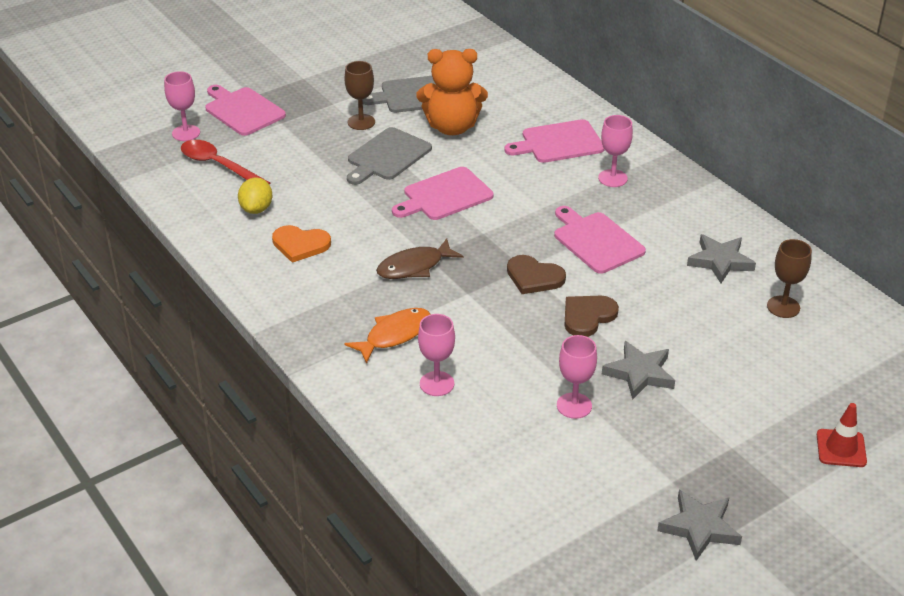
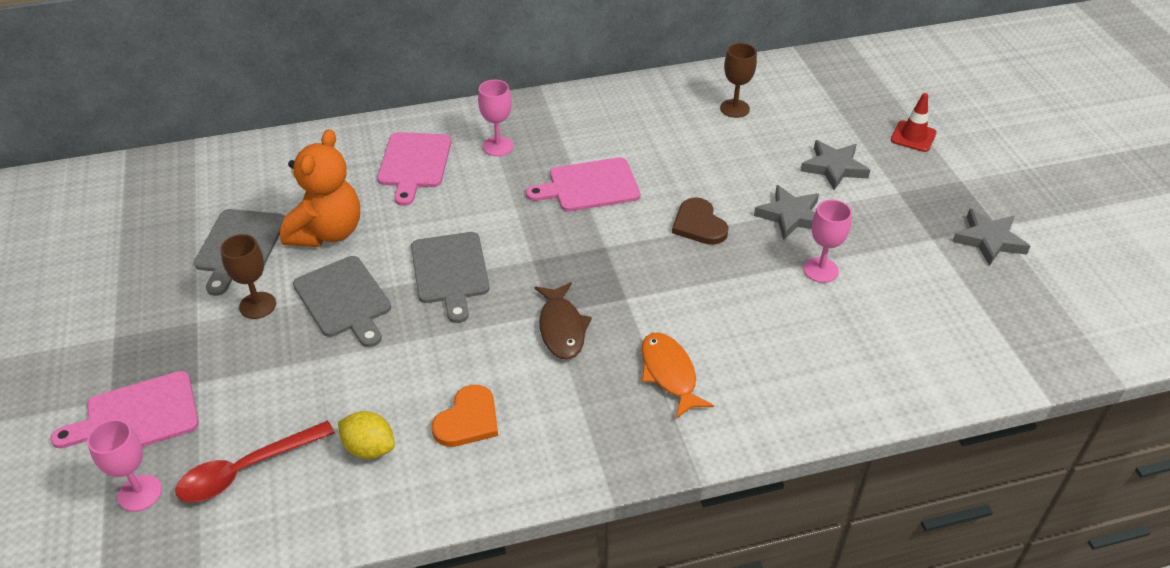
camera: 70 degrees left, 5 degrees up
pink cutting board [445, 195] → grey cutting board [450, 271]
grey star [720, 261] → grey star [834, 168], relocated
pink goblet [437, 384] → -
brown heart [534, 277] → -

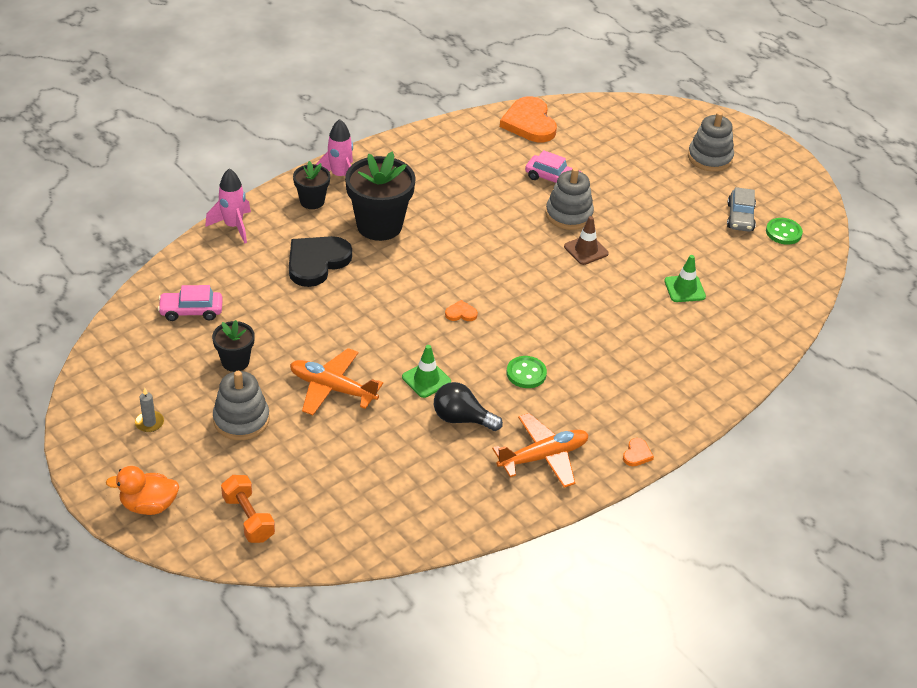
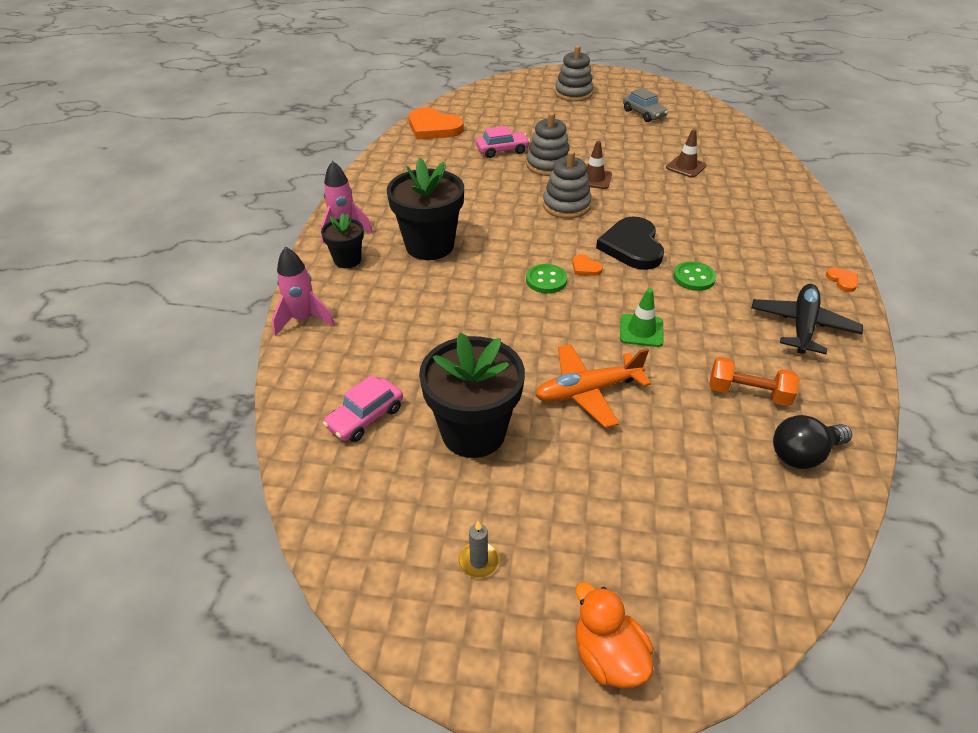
camera: 40 degrees left, 0 degrees up
black flower pot [235, 362] → black flower pot [473, 432], x1.84
green button [783, 232] → green button [546, 280], relocated
grey stacking toy [241, 420] → grey stacking toy [566, 206], relocated
orange heart [461, 313] → orange heart [585, 267], 90 degrees counterclockwise
orange duck [149, 505] → orange duck [608, 656], 105 degrees clockwise
black heart [316, 262] → black heart [632, 246], relocated
green traffic cone [684, 289] → brown traffic cone [686, 167]
orange dumbbell [248, 518] → orange dumbbell [748, 393], relocated
orange plane [543, 457] → black plane [802, 326]
black light bulb [462, 419] → black light bulb [803, 454], relocated

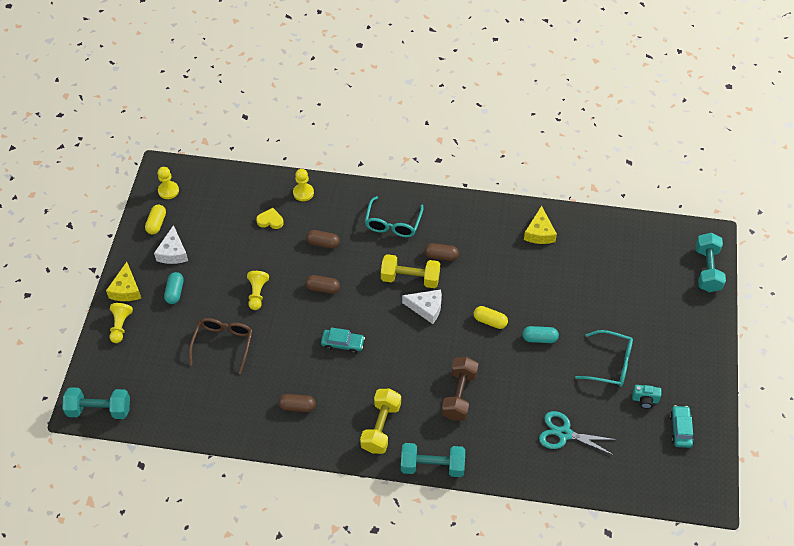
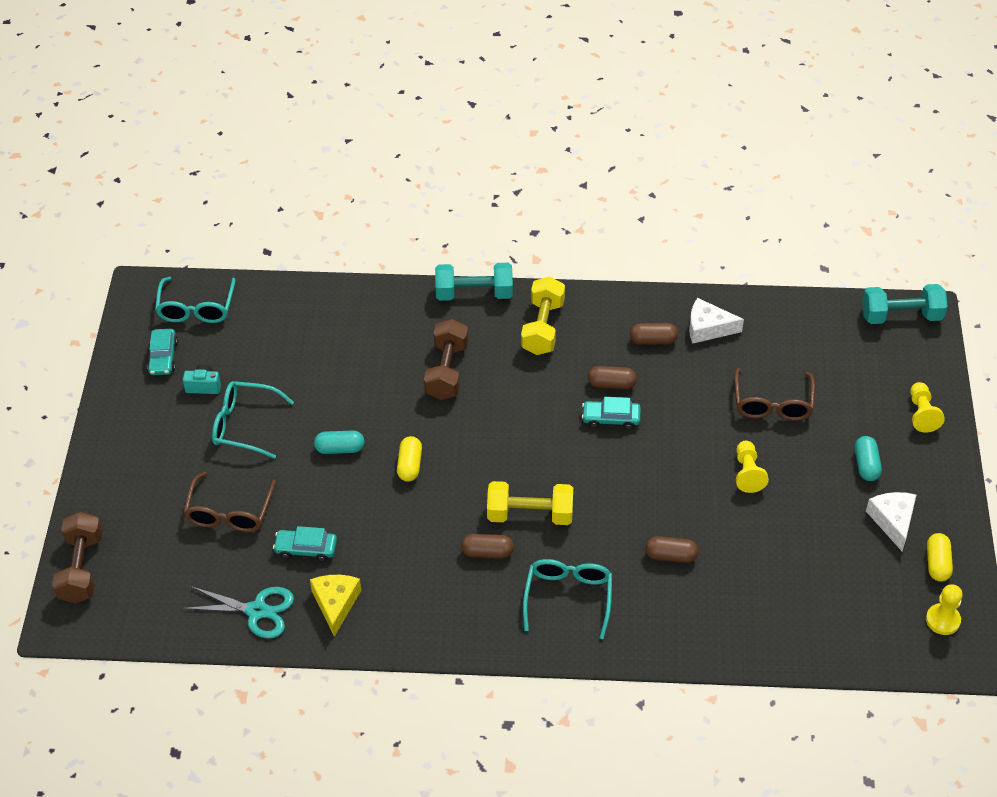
camera: 175 degrees right, 5 degrees down
turquoise dumbbell [707, 269] → brown dumbbell [82, 568]
- → turquoise glasses [196, 309]
turquoise scissors [564, 433] → turquoise scissors [257, 611], relocated
- → brown glasses [229, 513]
- → turquoise car [306, 549]
yellow capsule [490, 321] → yellow capsule [409, 465], 75 degrees clockwise
brown capsule [323, 288] → brown capsule [611, 384], relocated
white cheese [426, 308] → white cheese [708, 328], relocated
yellow cheese [126, 289] → -
yellow heart [270, 220] → -
yellow pawn [303, 193] → -

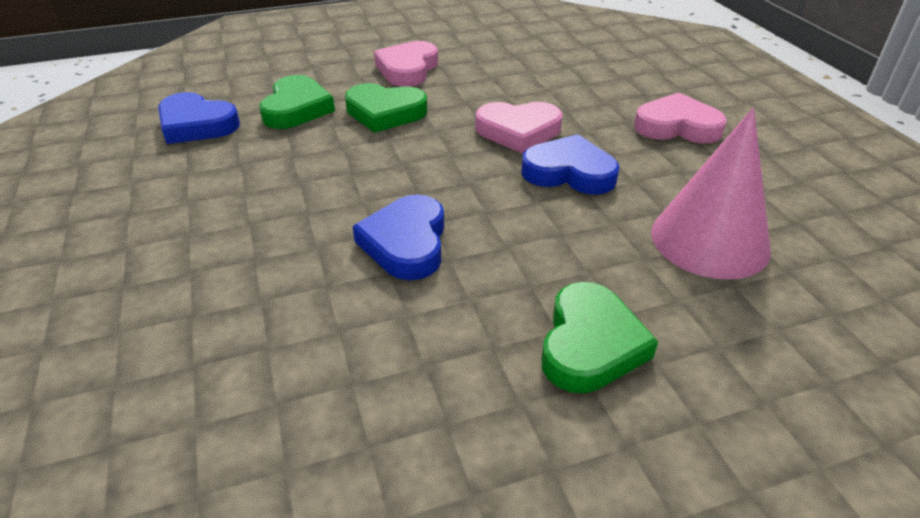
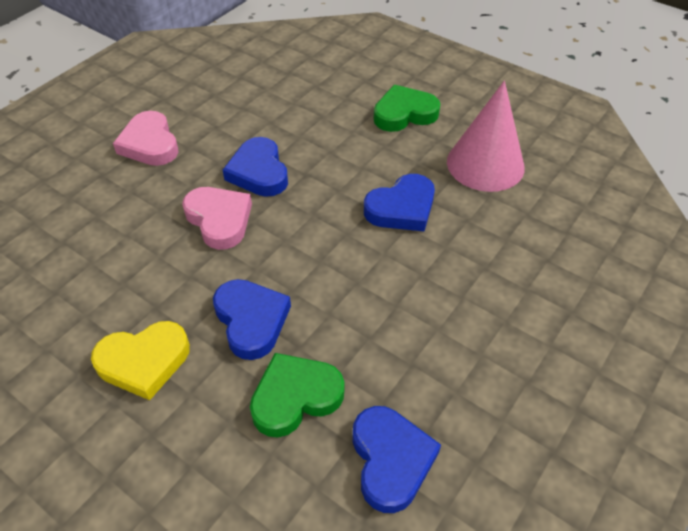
camera: 125 degrees left, 10 degrees up
pink heart [407, 69] → yellow heart [144, 362]
green heart [385, 113] → blue heart [251, 320]
pink cone [709, 240] → pink cone [485, 164], relocated

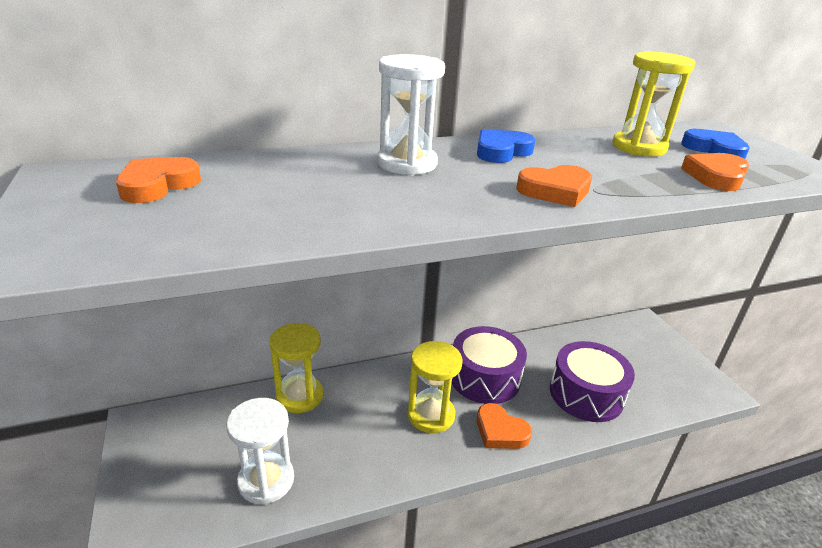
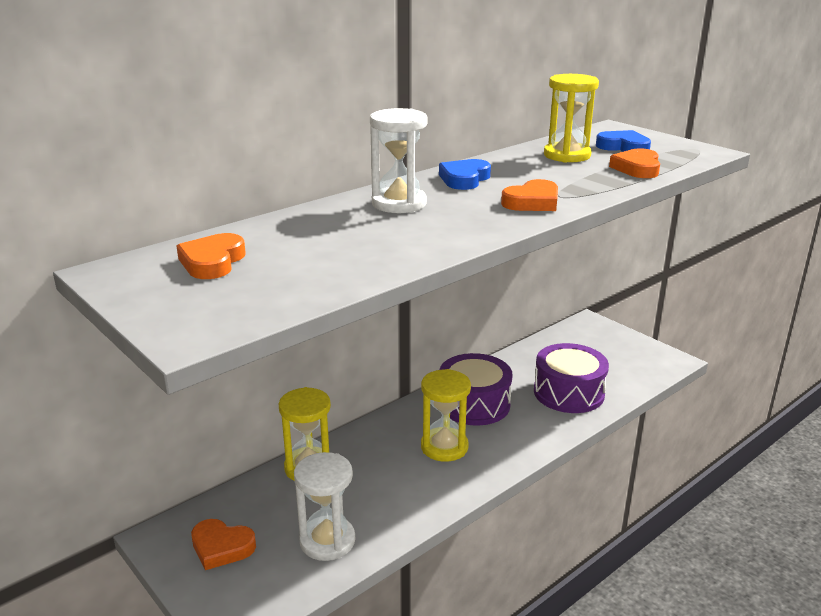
camera: 20 degrees left, 5 degrees down
orange heart [500, 431] → orange heart [221, 547], relocated

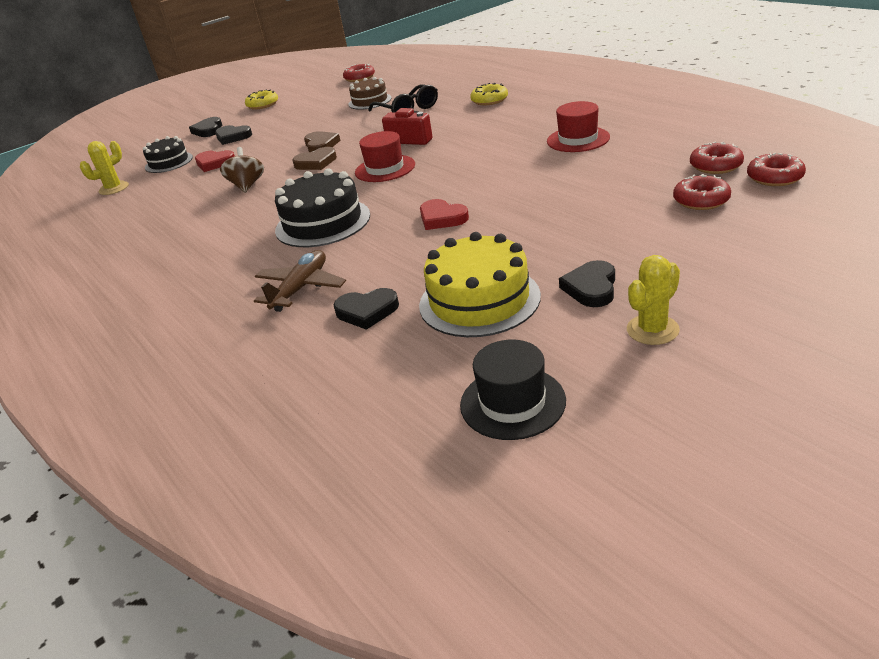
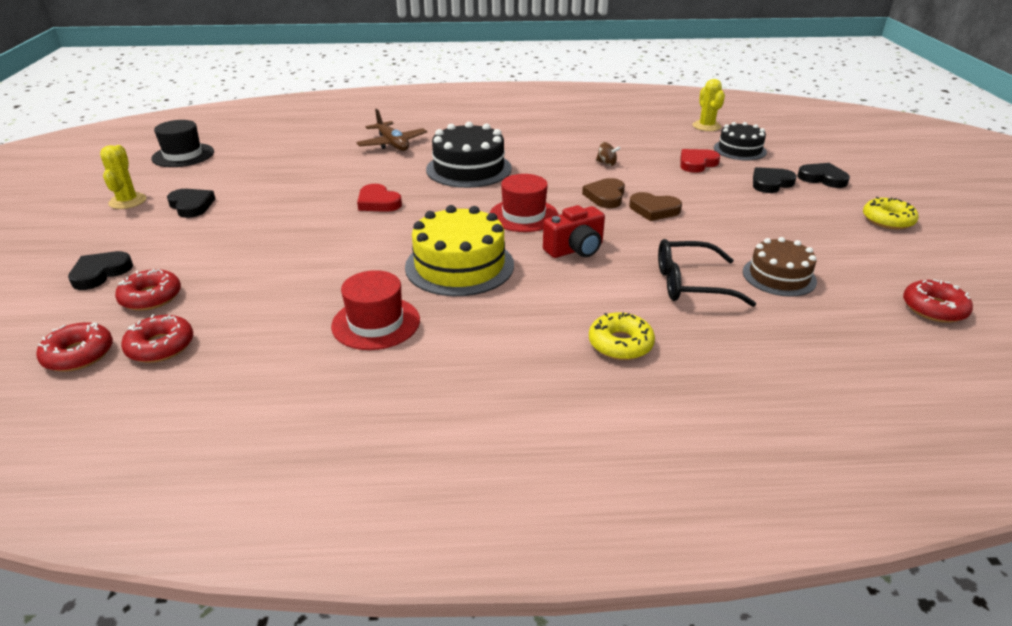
camera: 120 degrees right, 0 degrees up
black heart [367, 311] → black heart [100, 273], relocated
red heart [442, 218] → red heart [378, 202], 120 degrees counterclockwise
yellow cake [479, 300] → yellow cake [459, 265], relocated
brown spinning top [247, 185] → brown spinning top [606, 163], x0.59

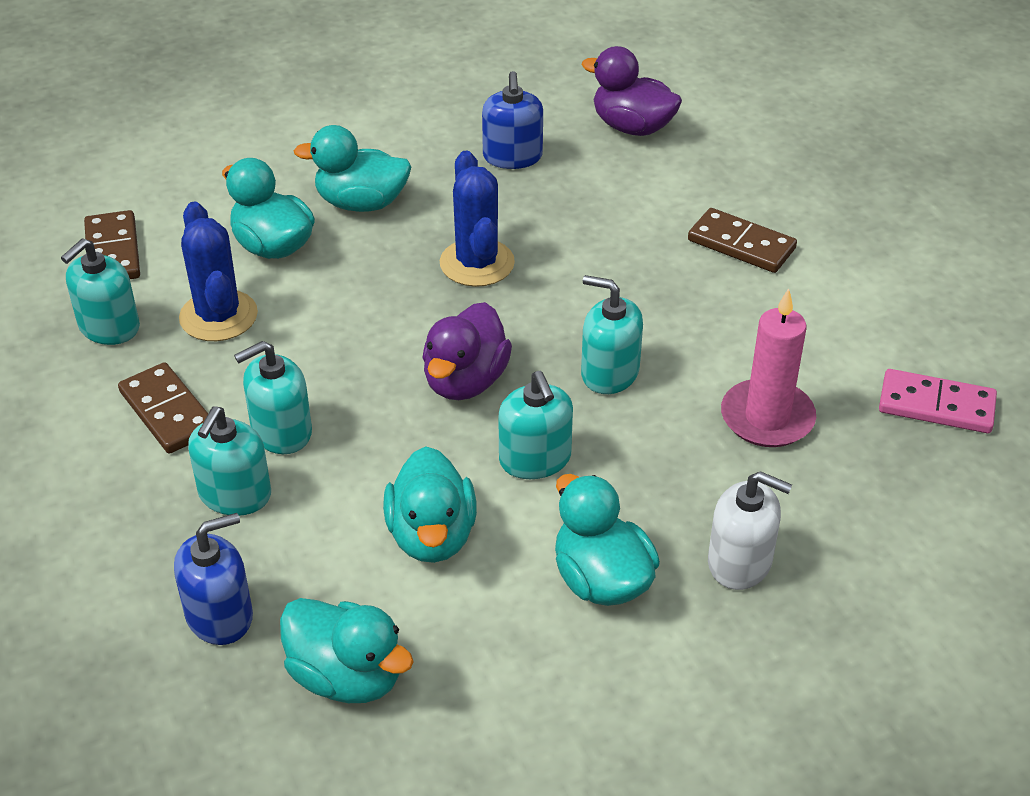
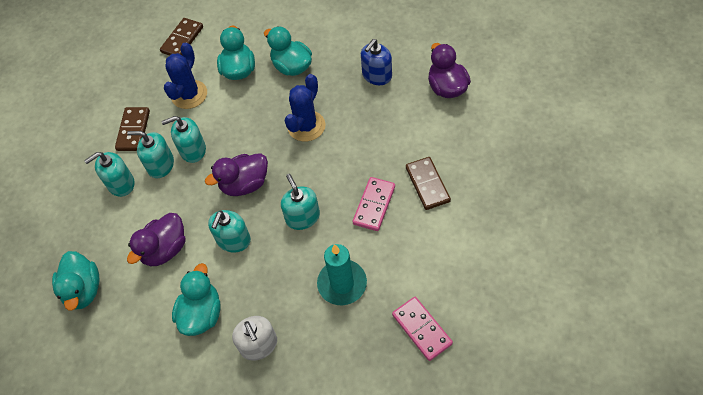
camera: 45 degrees right, 15 degrees up
turquoise duck [432, 536] → purple duck [165, 249]
turquoise soap dispenser [109, 327] → turquoise soap dispenser [193, 150], relocated
pink candle [767, 418] → turquoise candle [342, 284]
- → pink domino [374, 205]
blue soap dispenser [220, 616] → -

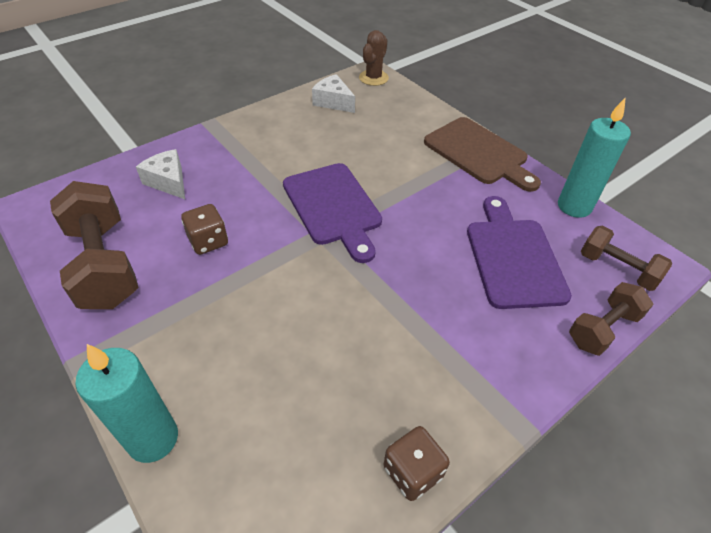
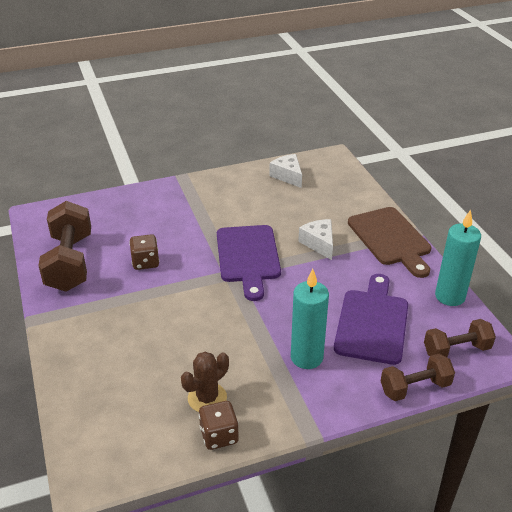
camera: 20 degrees right, 10 degrees down
brown cactus [373, 78] → brown cactus [207, 398], relocated
turquoise candle [153, 439] → turquoise candle [306, 357], relocated
white cheese [168, 182] → white cheese [319, 243], relocated
brown dumbbell [617, 269] → brown dumbbell [456, 350], 75 degrees counterclockwise

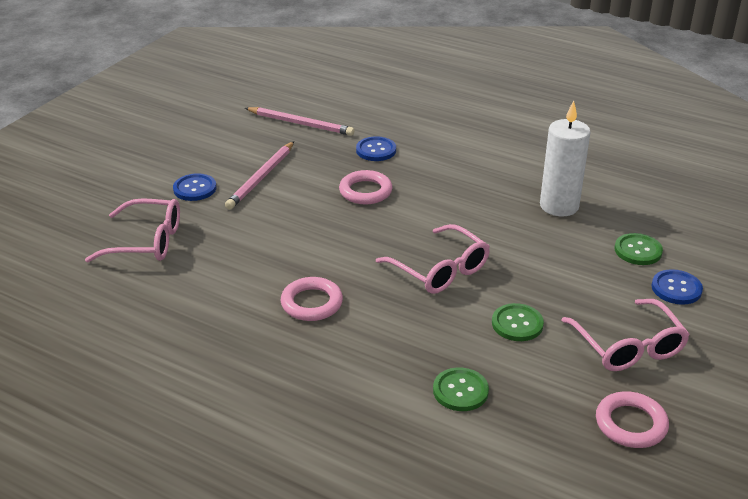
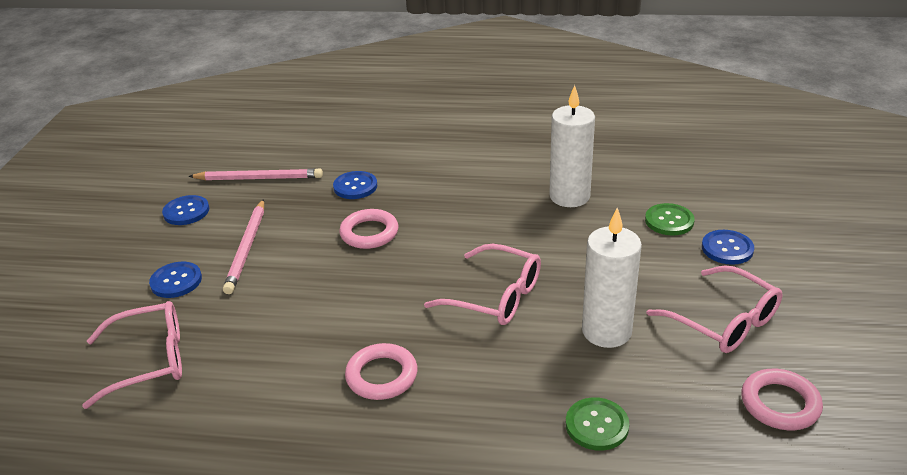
camera: 20 degrees left, 0 degrees up
- → blue button [186, 211]
green button [517, 324] → white candle [606, 331]

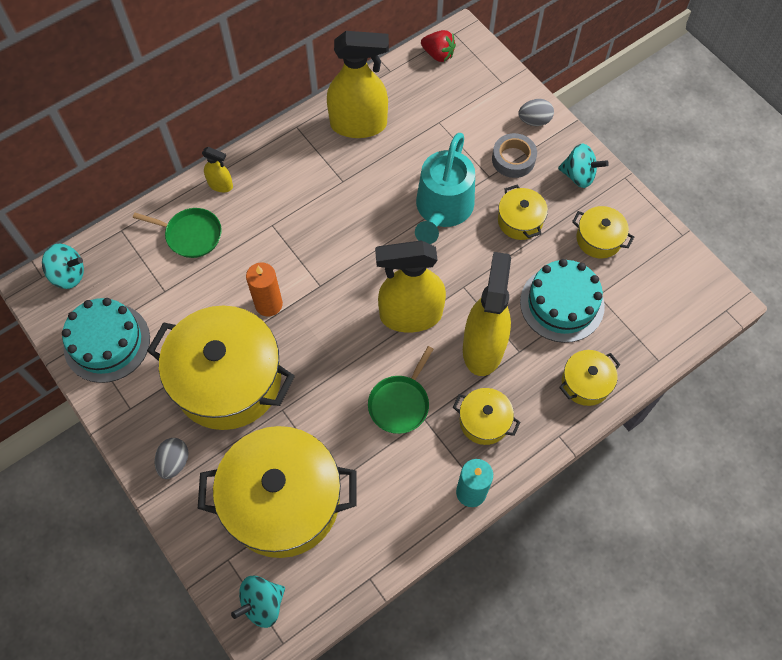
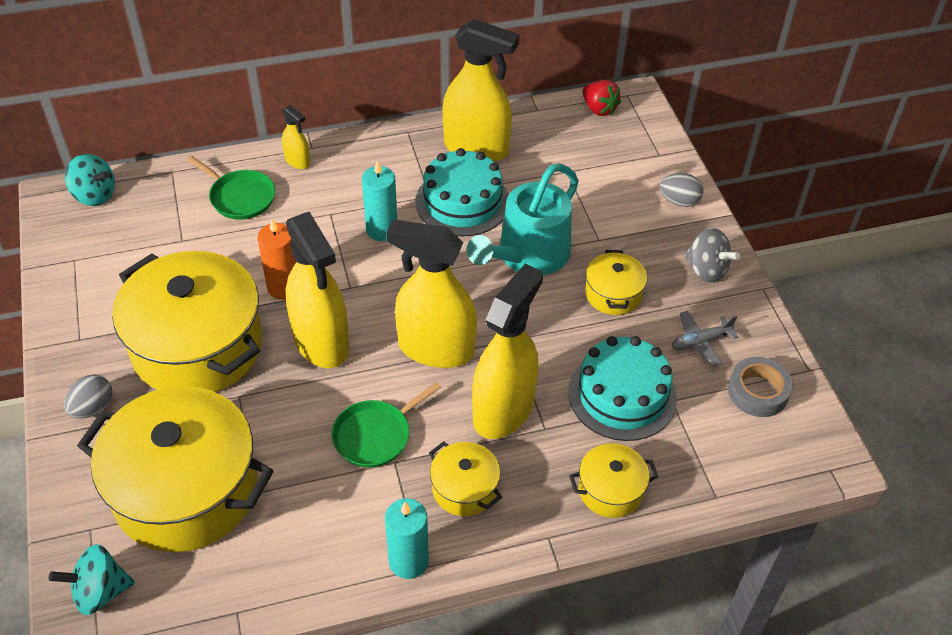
camera: 20 degrees right, 15 degrees down
- → yellow spray bottle [321, 342]
- → turquoise candle [382, 230]
turquoise cake [107, 342] → turquoise cake [462, 202], relocated
yellow pot [598, 239] → grey plane [700, 342]
turquoise spinning top [578, 176] → grey spinning top [706, 270]
grey tape [513, 159] → grey tape [758, 392], relocated

